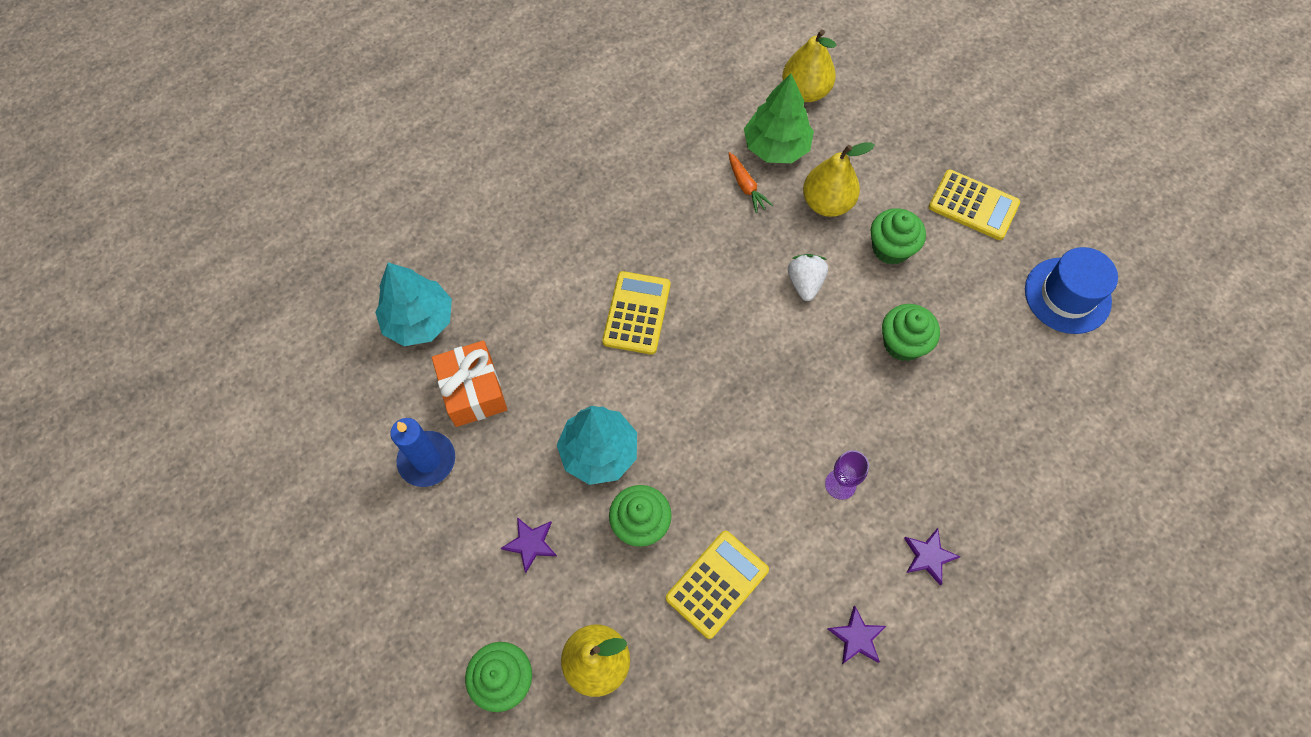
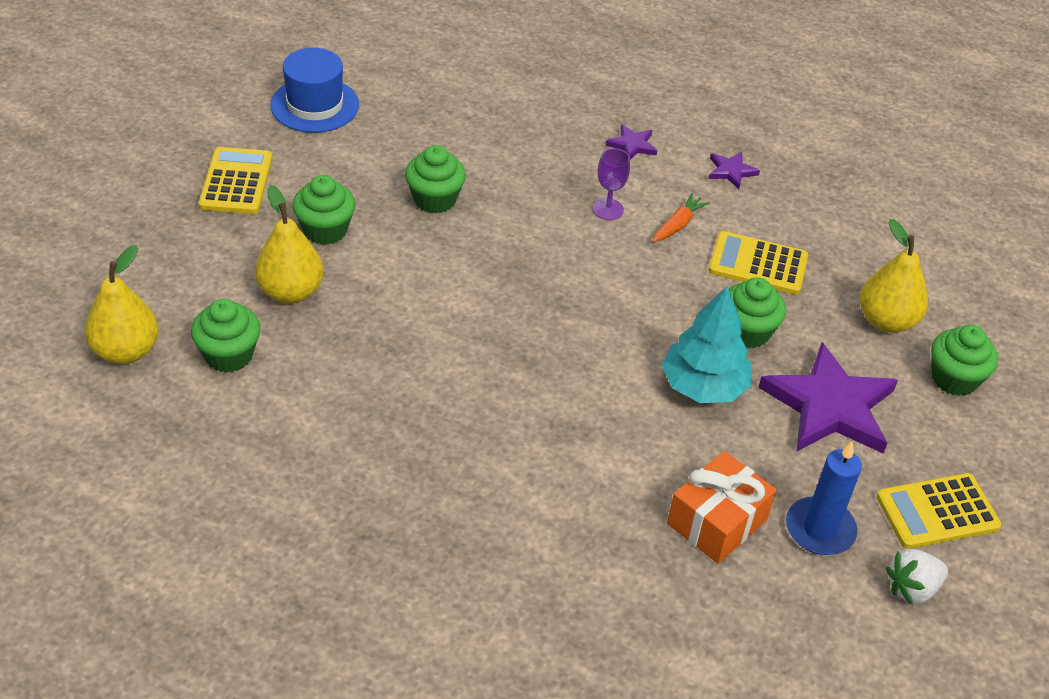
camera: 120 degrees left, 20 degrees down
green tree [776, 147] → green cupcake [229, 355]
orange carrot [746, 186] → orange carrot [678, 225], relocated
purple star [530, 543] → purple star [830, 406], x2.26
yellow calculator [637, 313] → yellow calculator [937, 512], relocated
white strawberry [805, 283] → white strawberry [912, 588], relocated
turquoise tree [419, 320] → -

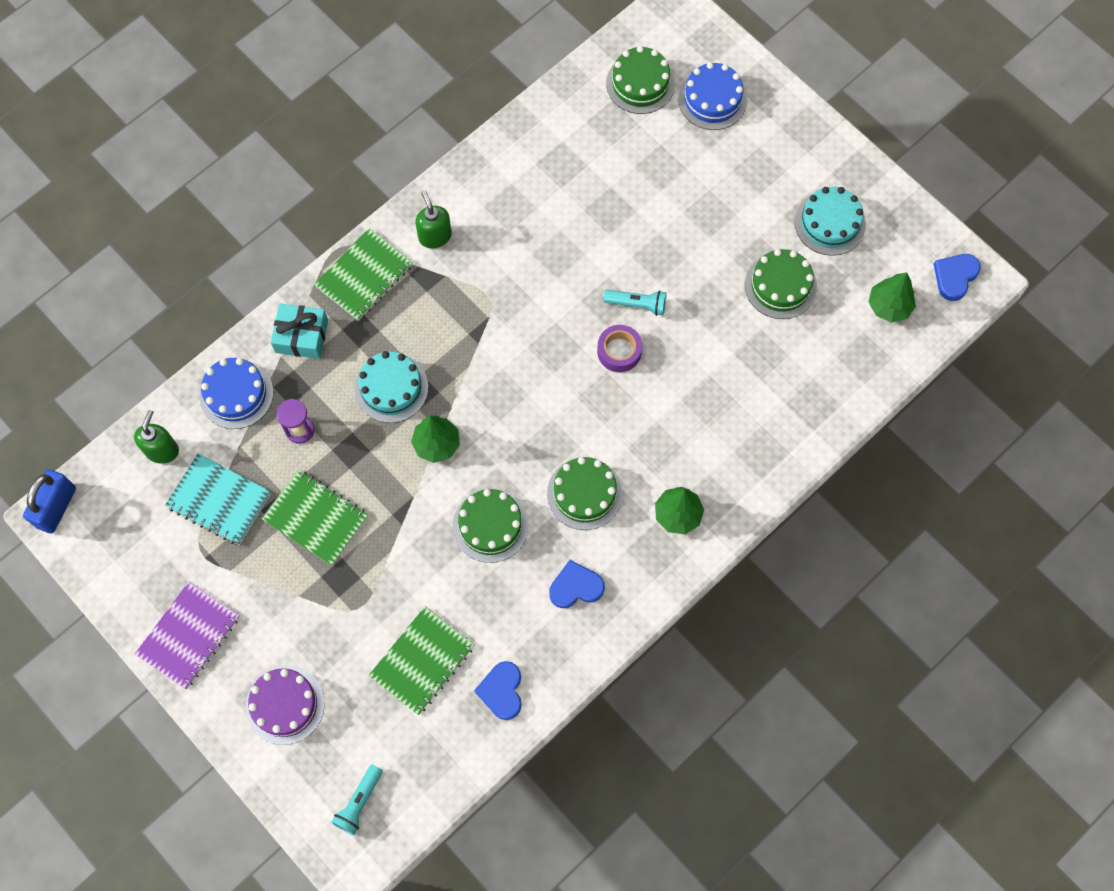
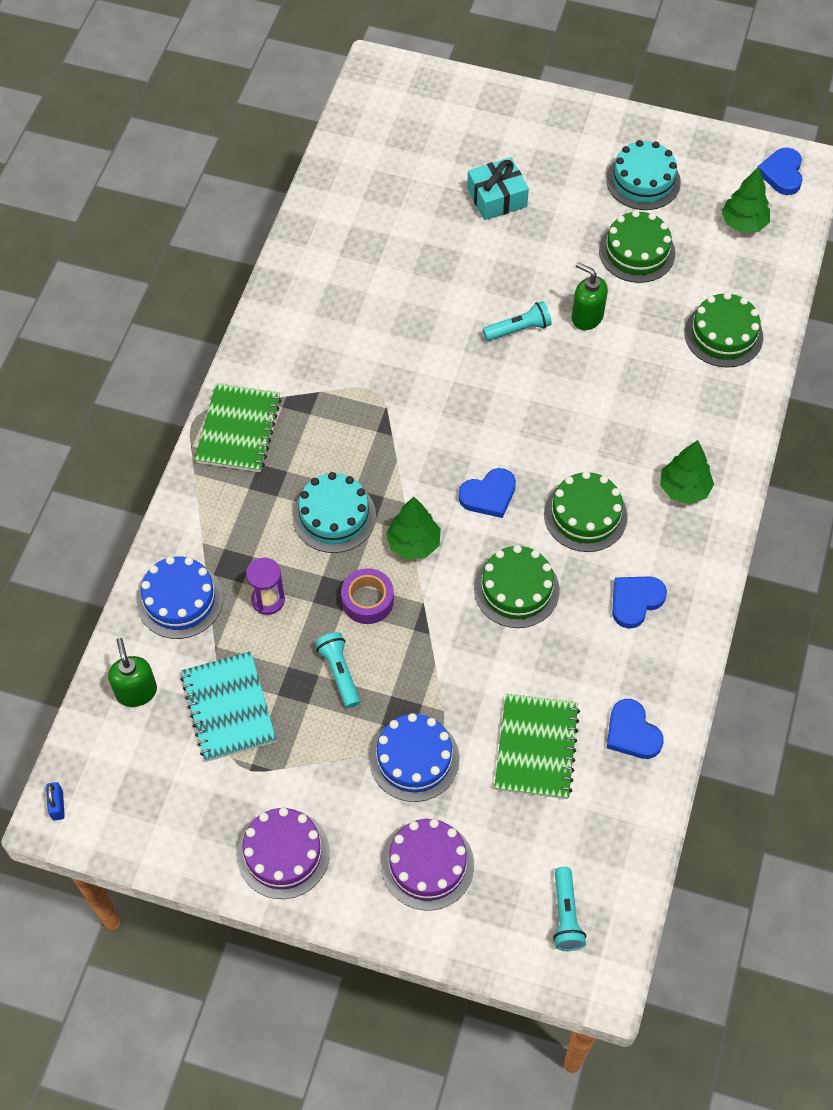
camera: 30 degrees left, 10 degrees down
blue padlock [56, 507] → blue padlock [57, 805], x0.49
turquoise notebook [219, 500] → turquoise notebook [228, 708], 75 degrees clockwise
purple notebook [189, 636] → purple cake [283, 853]
green notebook [316, 518] → turquoise flashlight [339, 672]
purple tape [619, 351] → purple tape [367, 600], relocated
blue cake [712, 99] → blue cake [414, 759], relocated
- → blue heart [488, 495]
turquoise gift [301, 336] → turquoise gift [497, 198], relocated
green soap dispenser [435, 236] → green soap dispenser [586, 317], relocated
green cake [640, 83] → green cake [723, 335], relocated

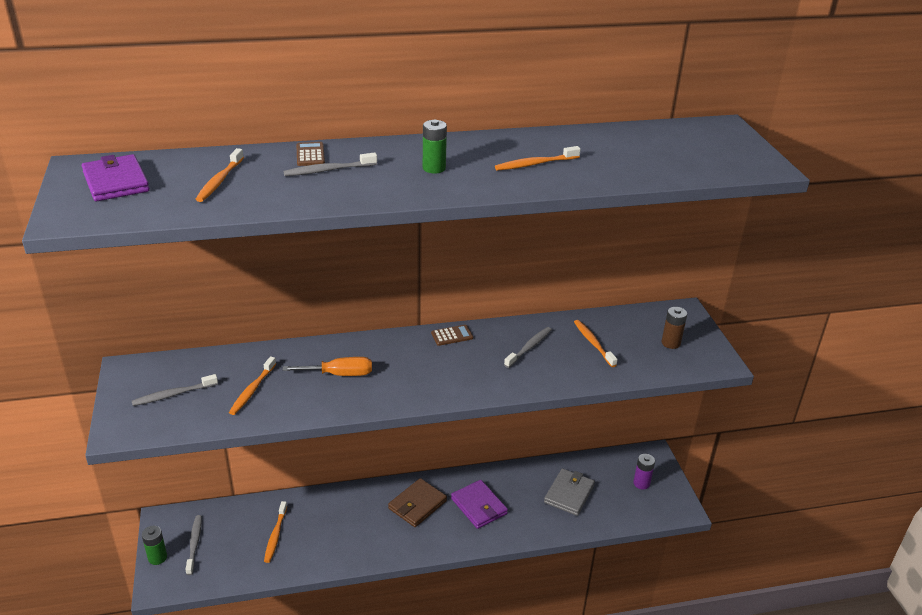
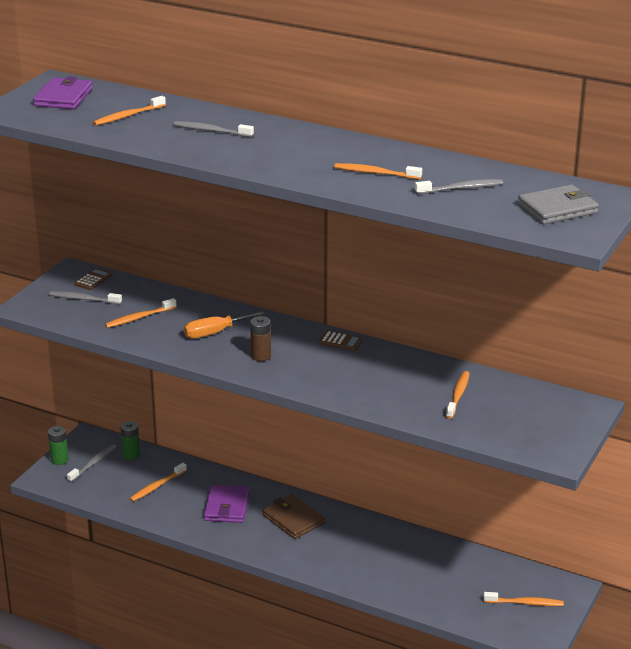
camera: 40 degrees right, 5 degrees down
brown calculator [310, 155] → brown calculator [93, 280], relocated
green battery [434, 168] → green battery [131, 455], relocated
orange screwdriver [339, 374] → orange screwdriver [214, 333], 120 degrees clockwise
purple wallet [479, 506] → purple wallet [227, 507], relocated
brown battery [671, 343] → brown battery [261, 356], relocated
brown wallet [417, 505] → brown wallet [293, 519], 60 degrees clockwise
grey toothbrush [529, 347] → grey toothbrush [461, 188], relocated
purple battery [641, 483] → orange toothbrush [525, 603]
grey wallet [569, 494] → grey wallet [557, 209], relocated

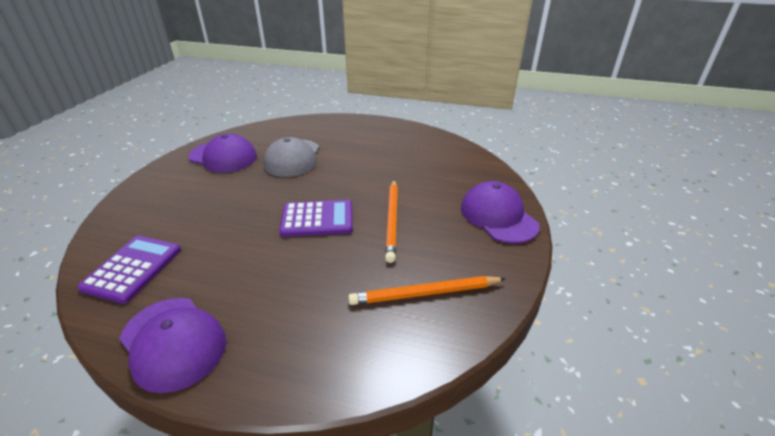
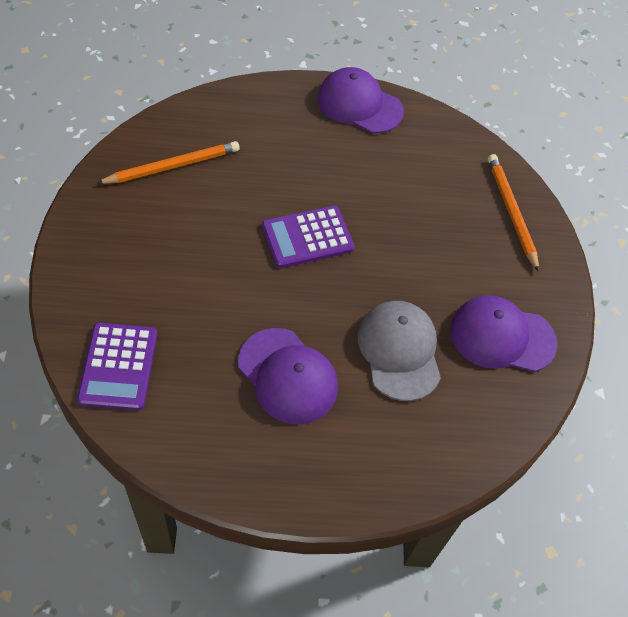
camera: 160 degrees right, 20 degrees up
purple calculator [133, 269] → purple calculator [118, 366], relocated
purple cap [498, 216] → purple cap [287, 376], relocated
orange pencil [392, 220] → orange pencil [511, 212], relocated

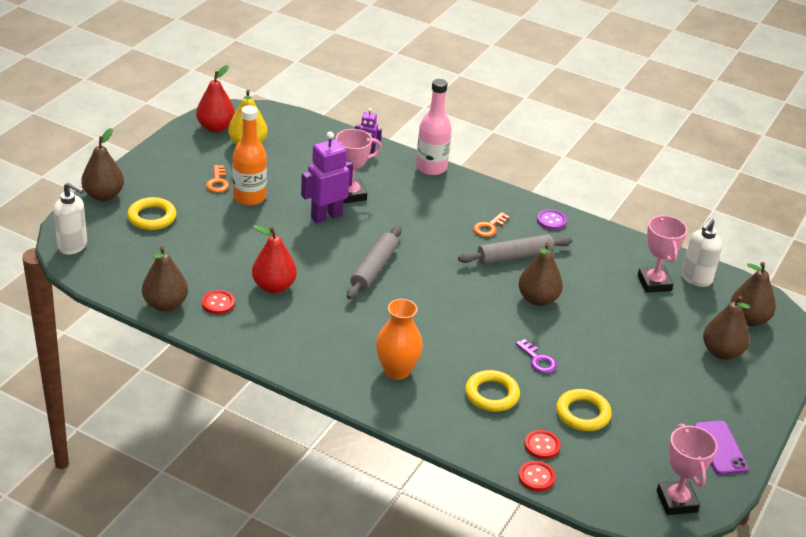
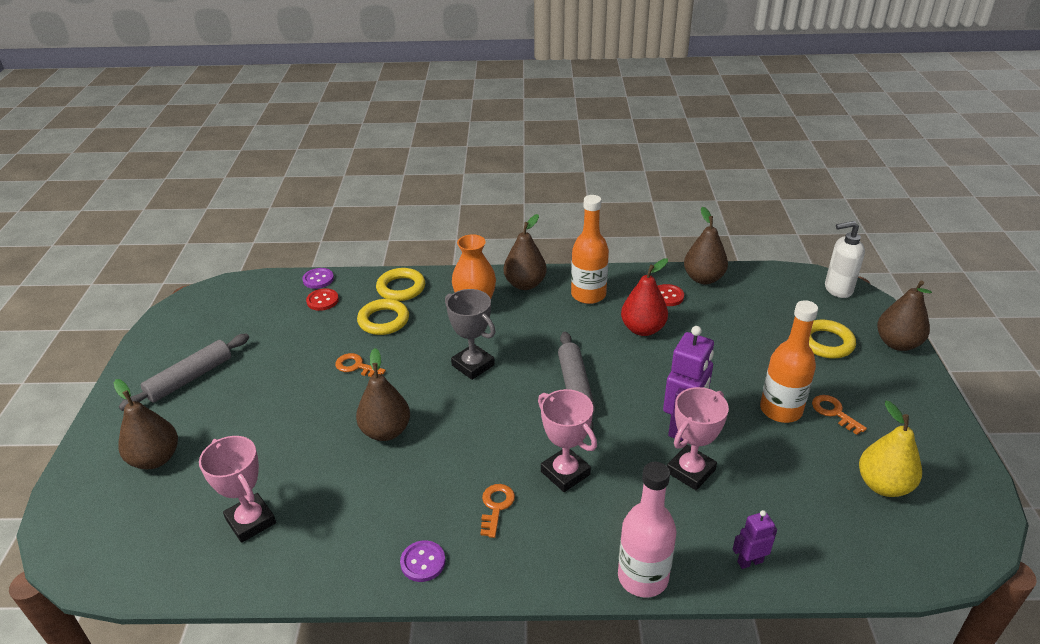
camera: 155 degrees right, 0 degrees up
grey rolling pin [514, 257] → grey rolling pin [190, 378], relocated
red button [536, 477] → purple button [318, 279]
purple key [538, 360] → orange key [356, 366]
yellow ring [582, 414] → yellow ring [401, 288], relocated
- → grey trophy [473, 365]
brown pear [748, 319] → brown pear [525, 284], relocated
pink trophy [677, 501] → pink trophy [565, 473], relocated
- → orange bottle [588, 295]
red pear [216, 127] → -
white soap dispenser [696, 279] → -
purple phone [720, 448] → -

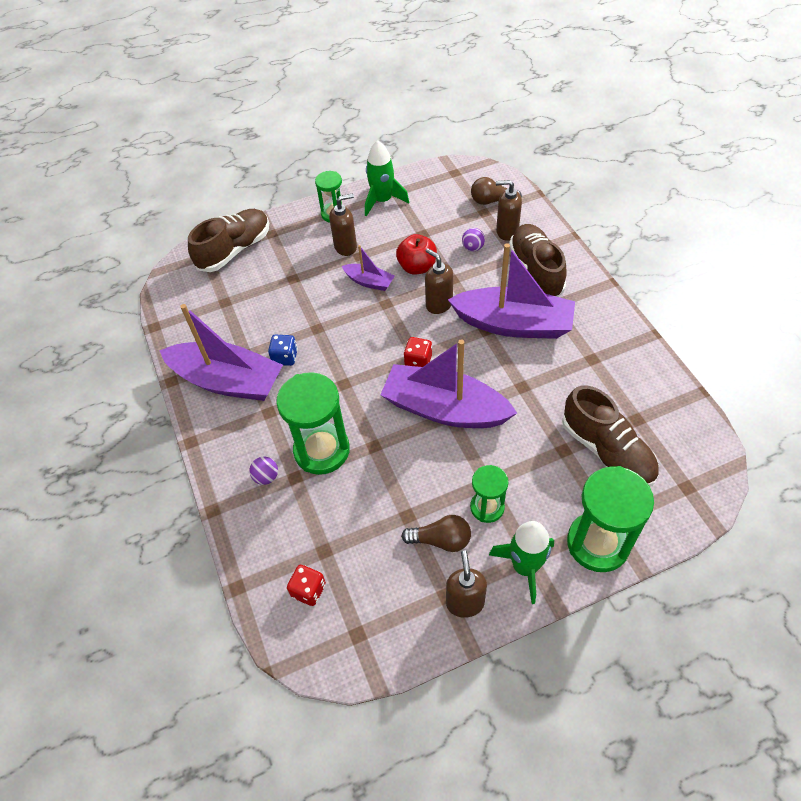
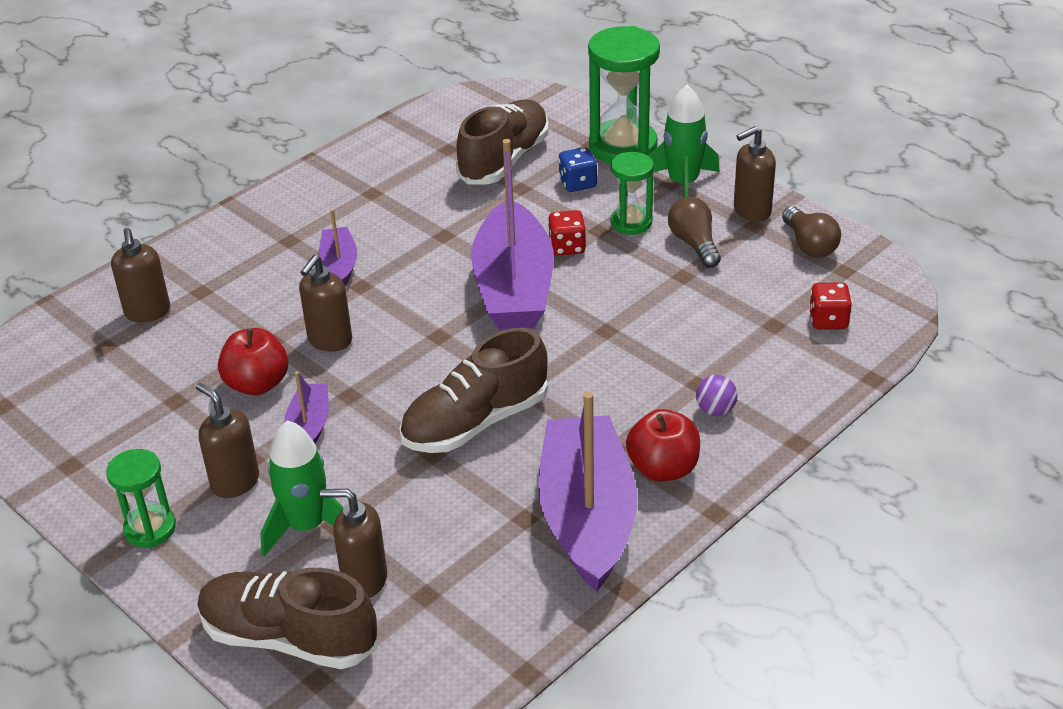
camera: 115 degrees left, 15 degrees down
green rocket [382, 201] → green rocket [307, 526], relocated
purple boat [513, 324] → purple boat [339, 264], x0.47
- → brown soap dispenser [364, 580]
brown shoe [535, 271] → brown shoe [475, 422], relocated
red dice [418, 361] → red dice [567, 247], relocated
blue dice [285, 357] → blue dice [577, 183], relocated
- → red apple [663, 468]
brown light bulb [492, 201] → brown light bulb [809, 245], relocated
green hourglass [322, 450] → -
purple ball [473, 248] → -

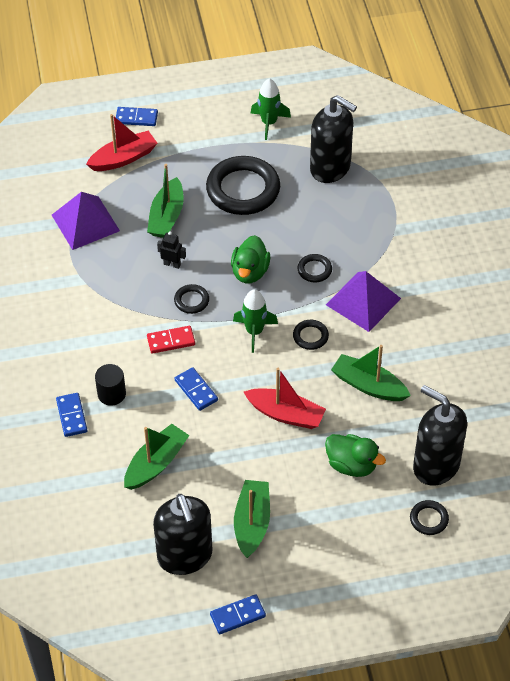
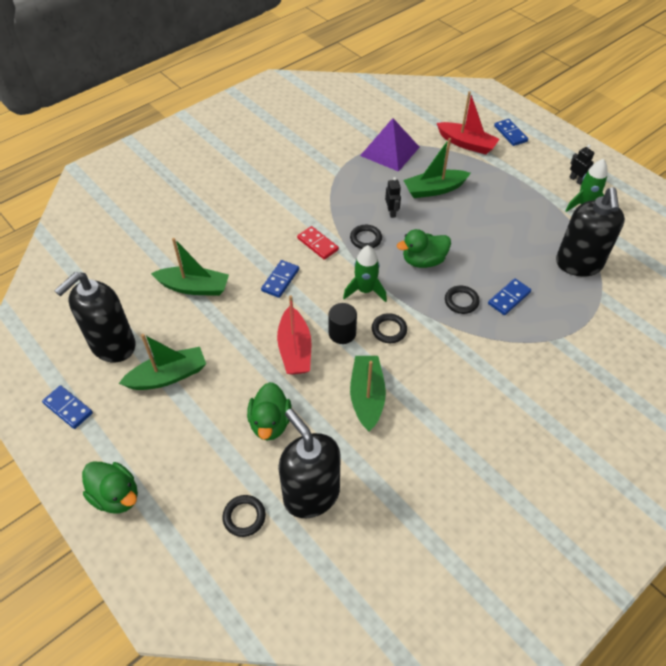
camera: 60 degrees right, 0 degrees up
- → green duck [116, 496]
black soap dispenser [435, 465] → black soap dispenser [311, 494], 45 degrees counterclockwise
black cylinder [111, 394] → black cylinder [342, 333], relocated
blue domino [71, 416] → blue domino [509, 298], relocated
- → black robot [576, 180]
black ring [243, 189] → -
purple pyramid [363, 301] → -

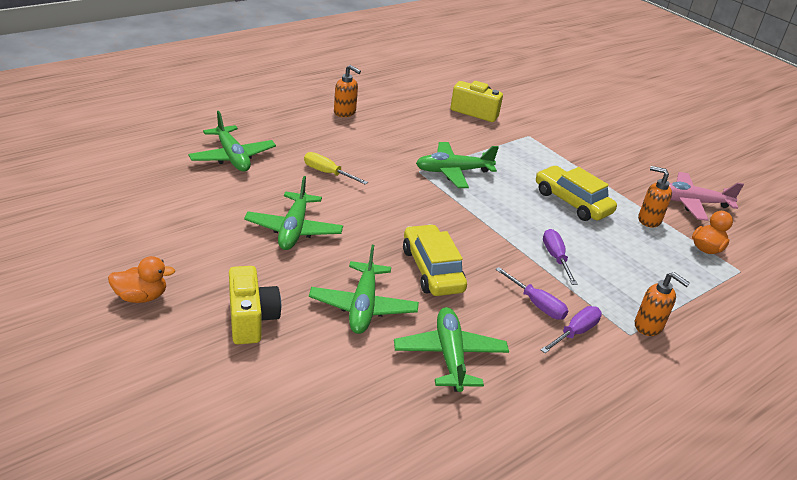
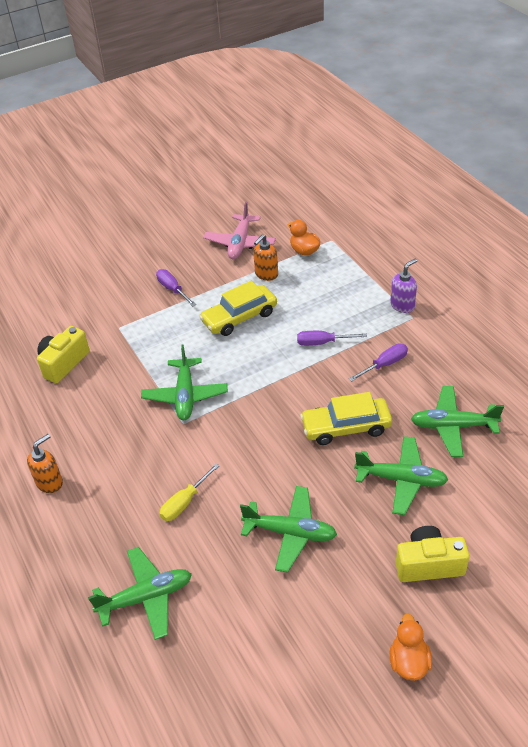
camera: 75 degrees left, 10 degrees up
purple screwdriver [575, 332] → purple screwdriver [172, 289], relocated
orange soap dispenser [648, 326] → purple soap dispenser [402, 305]

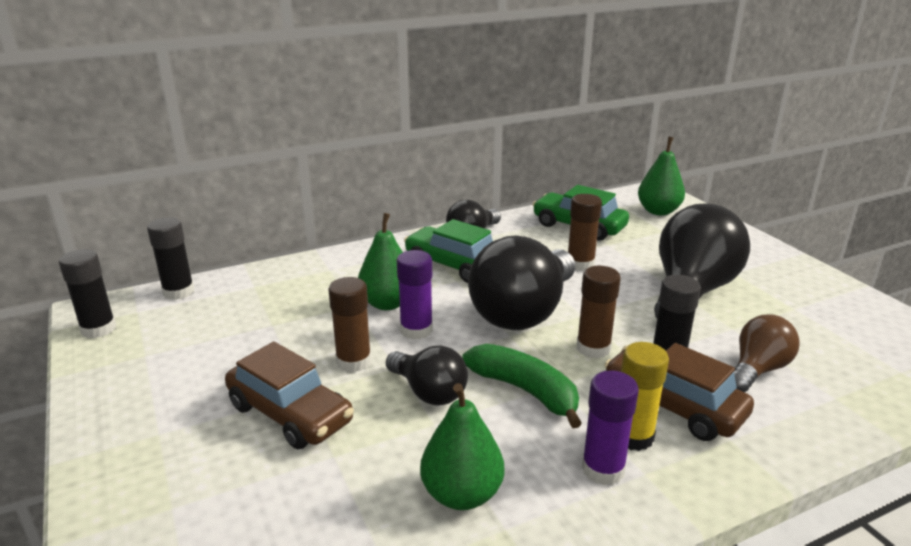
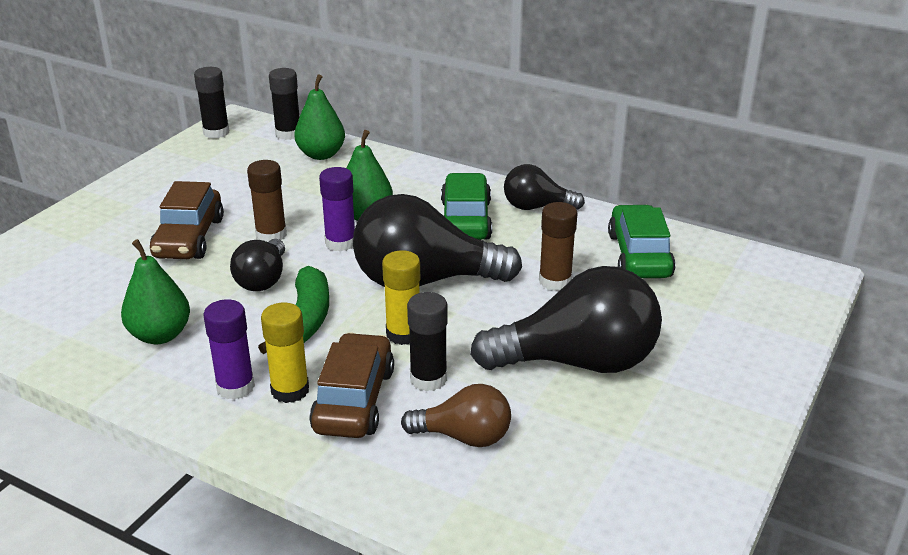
camera: 55 degrees right, 5 degrees up
green pear [658, 211] → green pear [321, 155], relocated
brown glue stick [593, 348] → yellow glue stick [403, 334]

